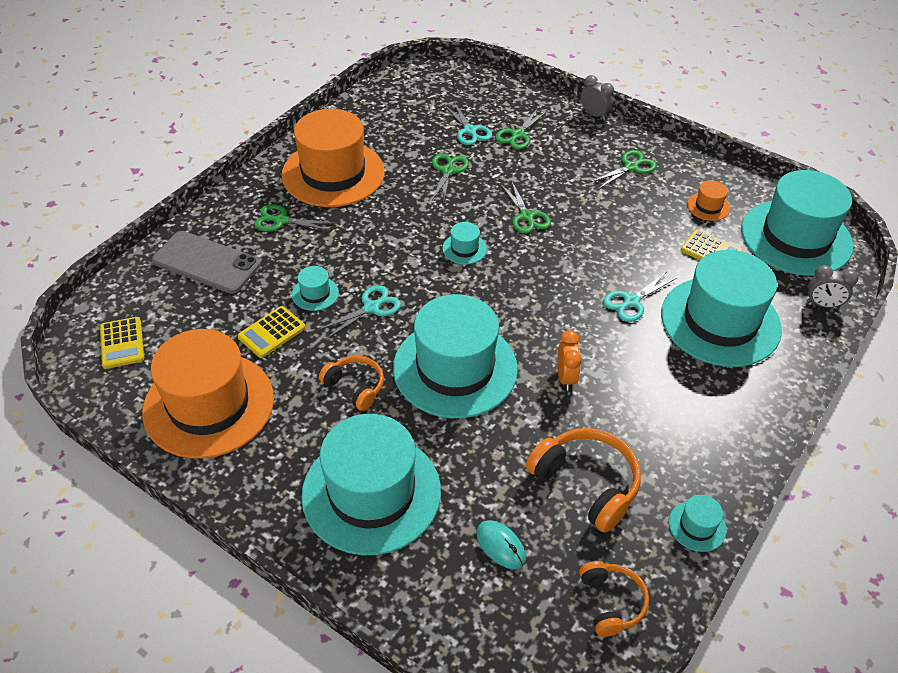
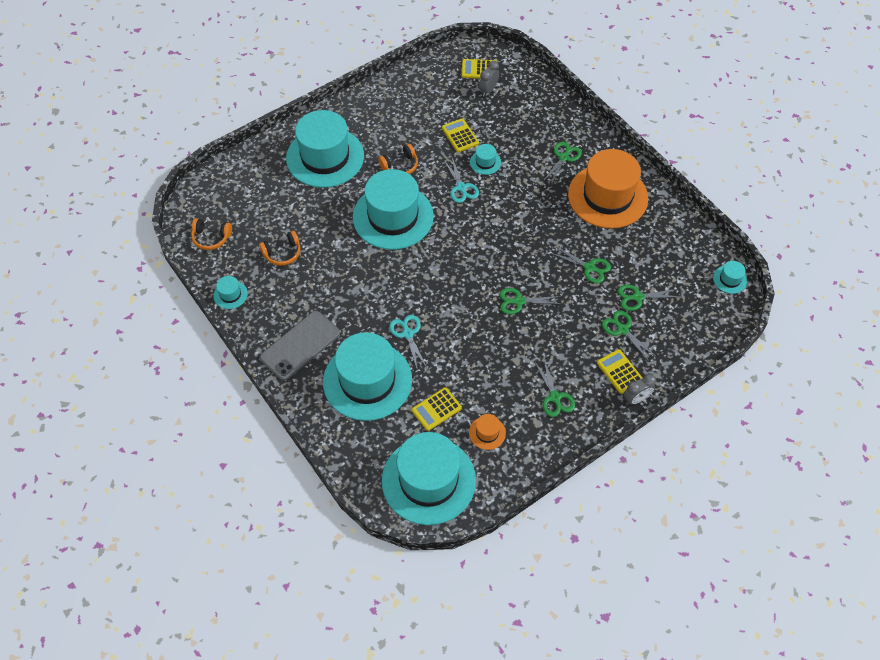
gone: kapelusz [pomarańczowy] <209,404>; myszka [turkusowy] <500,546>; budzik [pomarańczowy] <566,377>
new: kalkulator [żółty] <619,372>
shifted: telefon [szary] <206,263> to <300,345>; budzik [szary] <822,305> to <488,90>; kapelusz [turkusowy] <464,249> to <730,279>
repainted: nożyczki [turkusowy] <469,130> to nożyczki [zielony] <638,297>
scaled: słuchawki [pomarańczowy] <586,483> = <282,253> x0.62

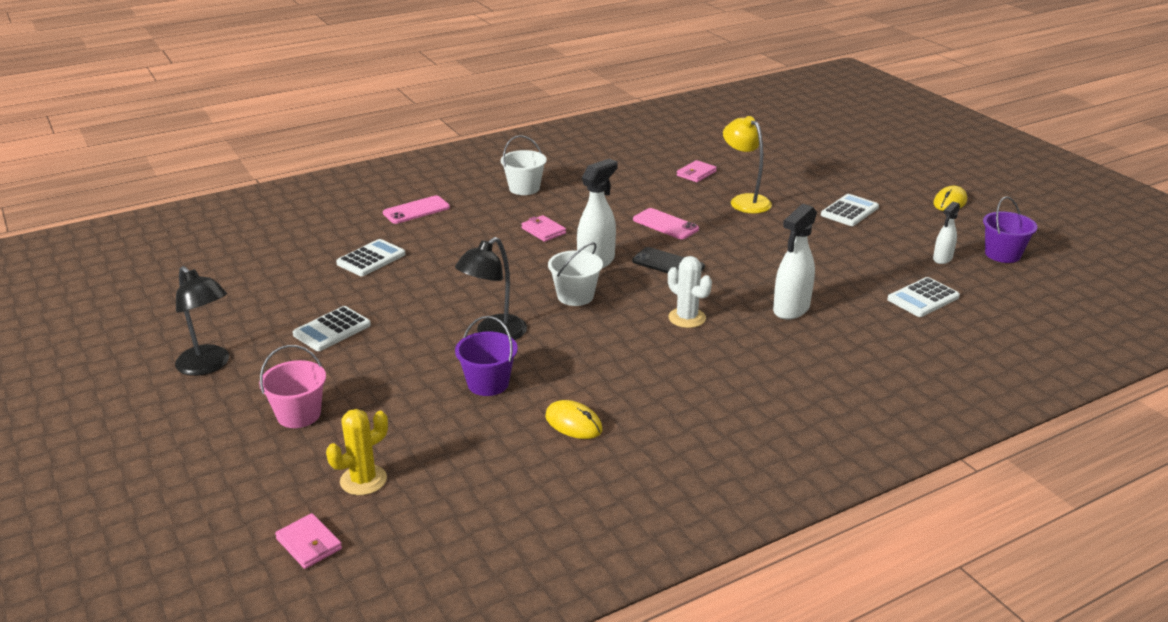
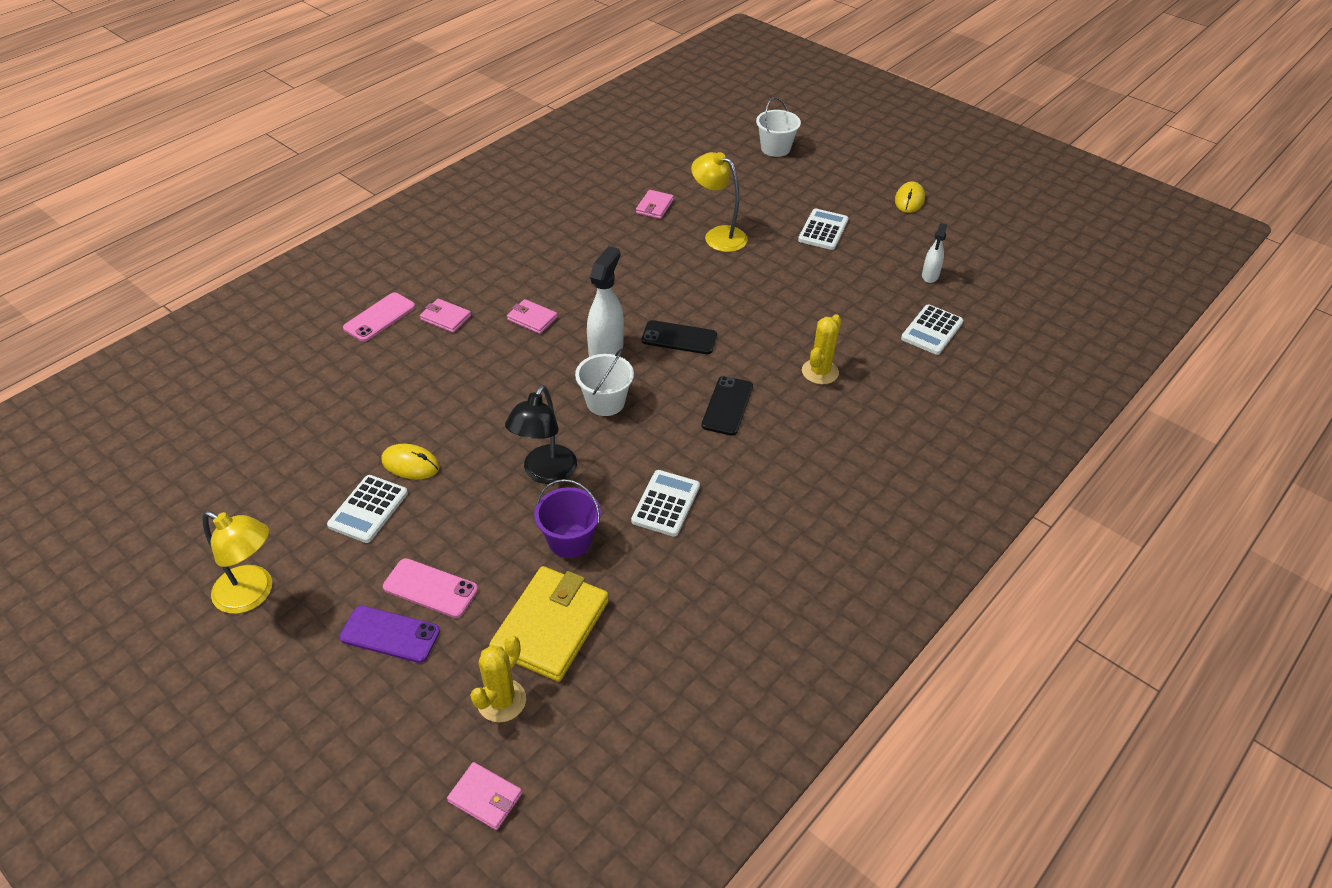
gone: wiadro [fioletowy] <1002,254>
new: portfel [różowy] <446,318>; portfel [żółty] <551,626>
shifted: myszka [żółty] <573,423> to <410,464>; telefon [różowy] <665,224> to <430,588>; kalkulator [biały] <371,259> to <665,503>; wiadro [biały] <524,188> to <775,148>
swapped: wiadro [różowy] <299,415> to telefon [fioletowy] <390,634>; kaktus [biały] <687,318> to telefon [czarny] <727,406>; spryskiwacz [biały] <791,309> to kaktus [żółty] <820,372>
repainted: lampka [czarny] <208,366> to lampka [żółty] <253,594>

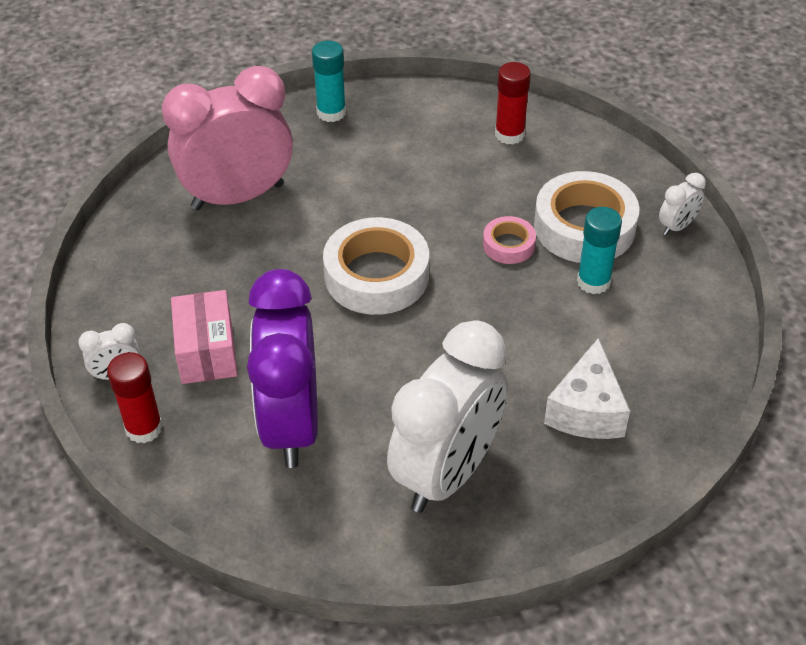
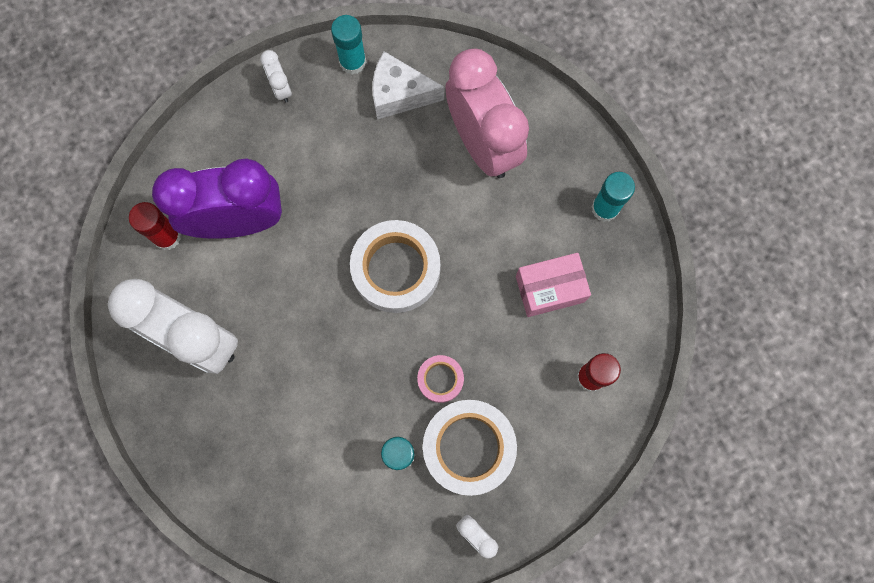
new: klej w sztyfcie [turkusowy] <352,62>
shifted: klej w sztyfcie [czerwony] <144,428> to <167,236>; ser [biały] <587,410> to <399,94>; pudełko [różowy] <207,352> to <550,289>

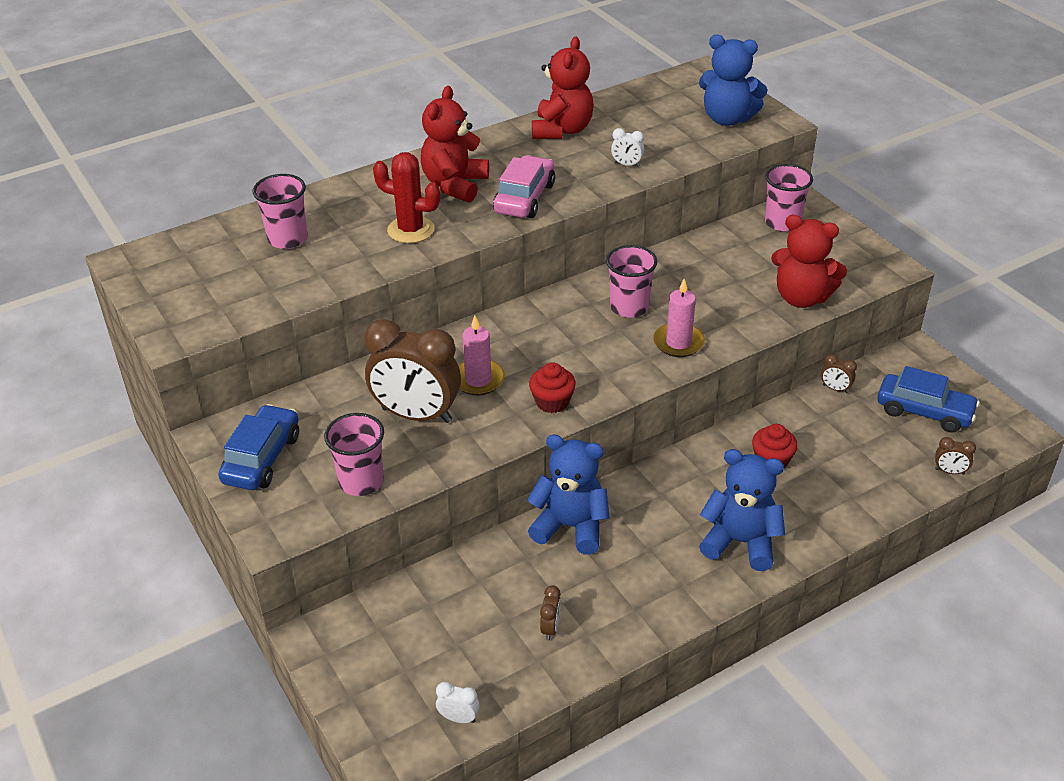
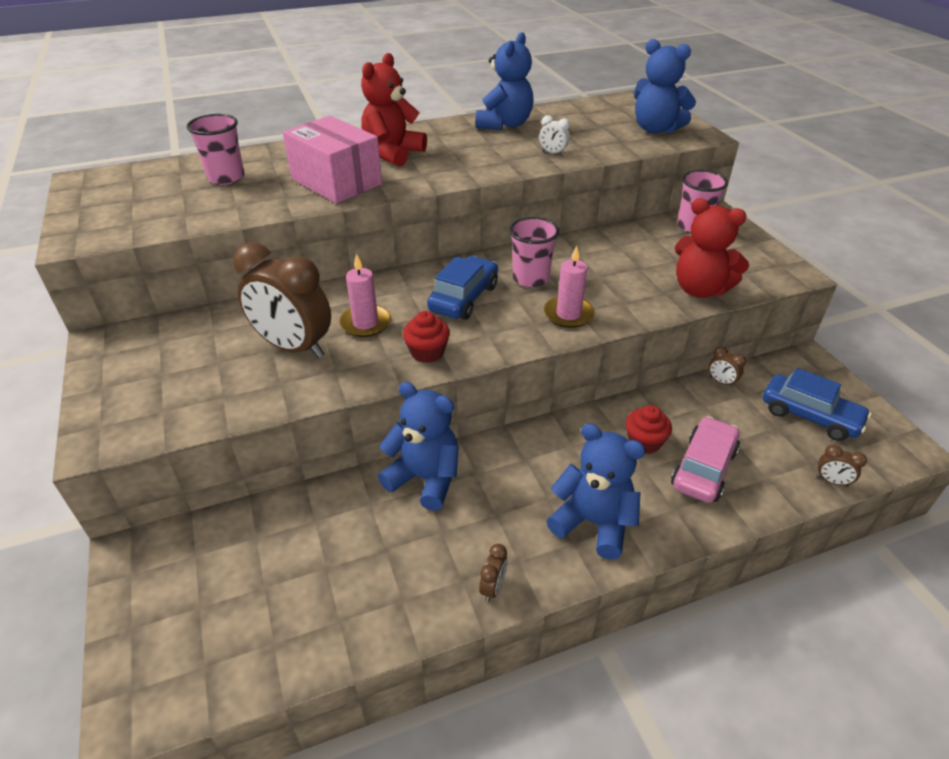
gone: szklanka [różowy] <361,481>; budzik [biały] <458,718>
shifted: samochód [niebieski] <262,458> to <464,298>; budzik [brązowy] <550,628> to <493,587>; samochód [różowy] <524,198> to <703,468>
swapped: kaktus [czerwony] <411,230> to pudełko [różowy] <336,182>
repainted: miś [czerwony] <562,130> to miś [niebieski] <504,124>

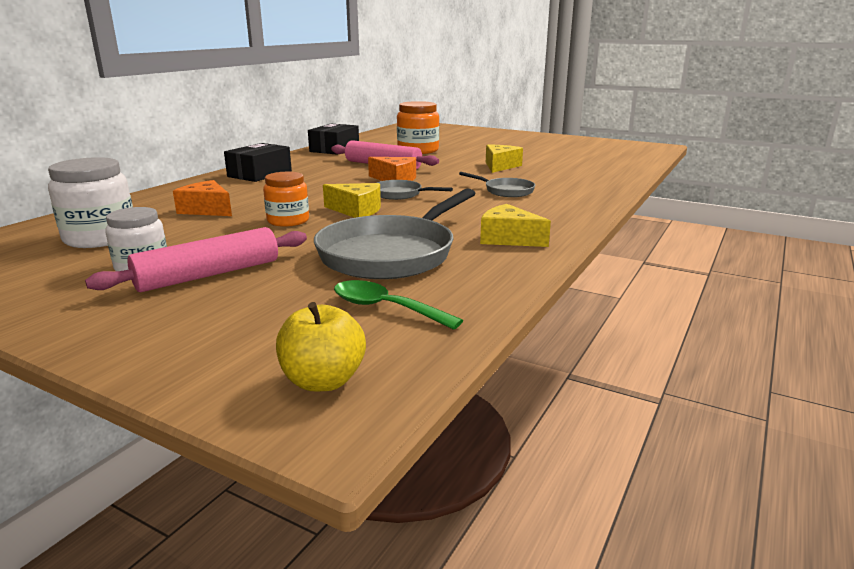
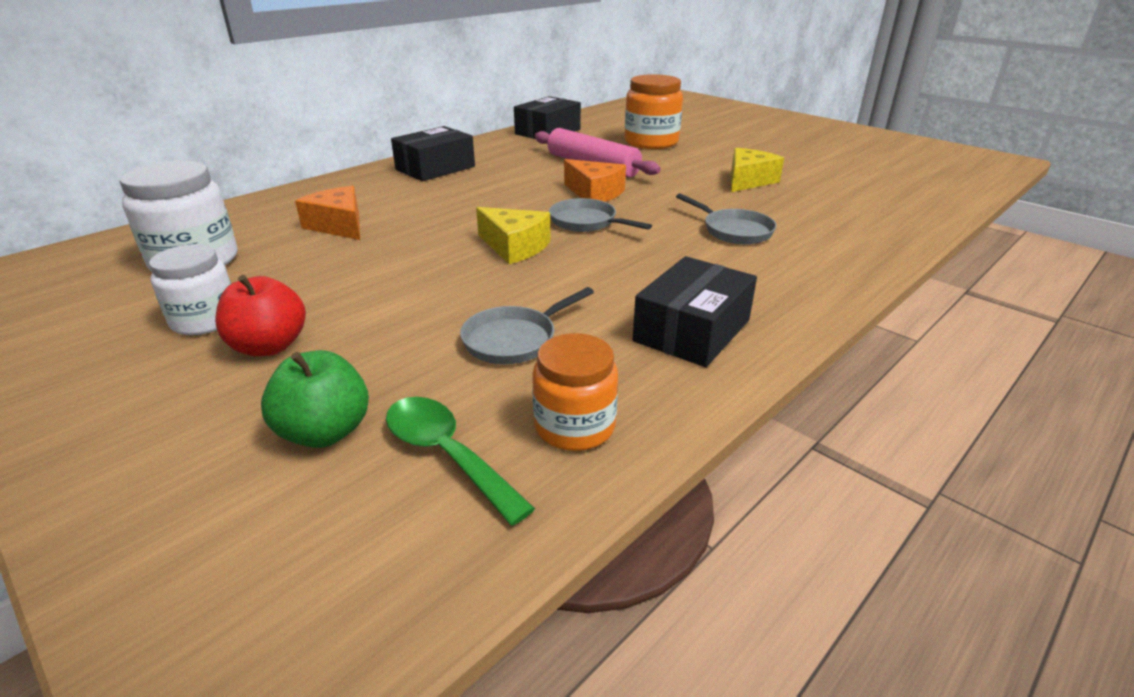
gone: jabłko [żółty] <323,381>
new: jabłko [zielony] <325,432>
shifted: słoik [pomarańczowy] <288,221> to <574,426>
swapped: wałek do ciasta [różowy] <209,275> to jabłko [czerwony] <269,346>; ser [żółty] <508,239> to pudełko [czarny] <692,330>
scaled: patelnia [szary] <391,254> = <514,339> x0.49

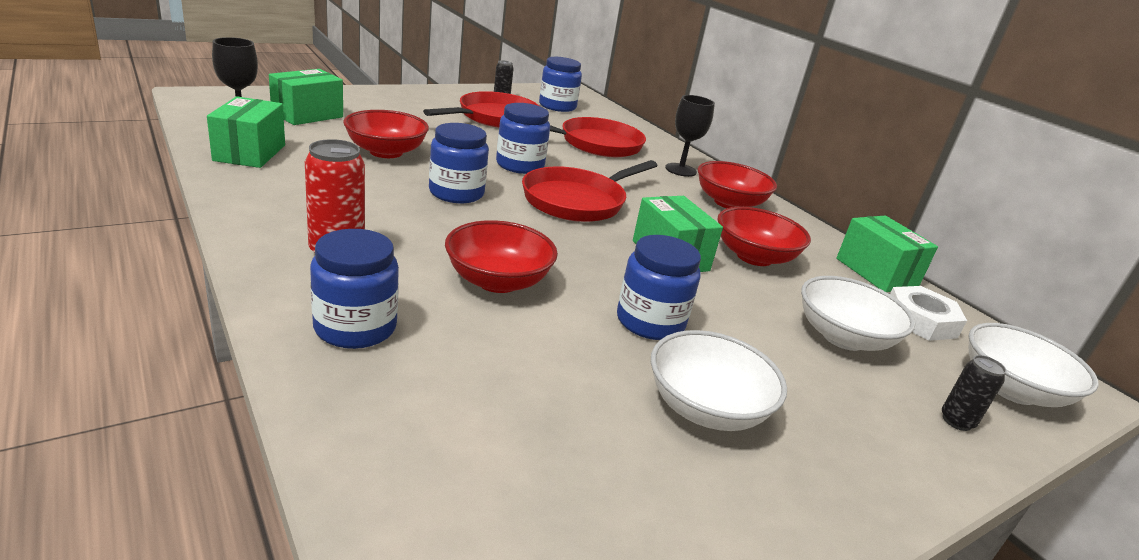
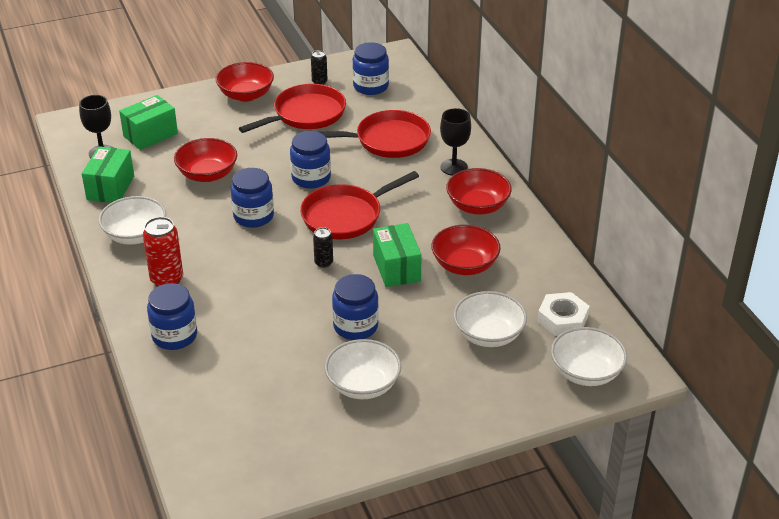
gone: pudełko [zielony] <876,273>
new: miska [biały] <135,235>
shifted: miska [czerwony] <497,281> to <246,95>; puszka [czarny] <956,421> to <323,263>

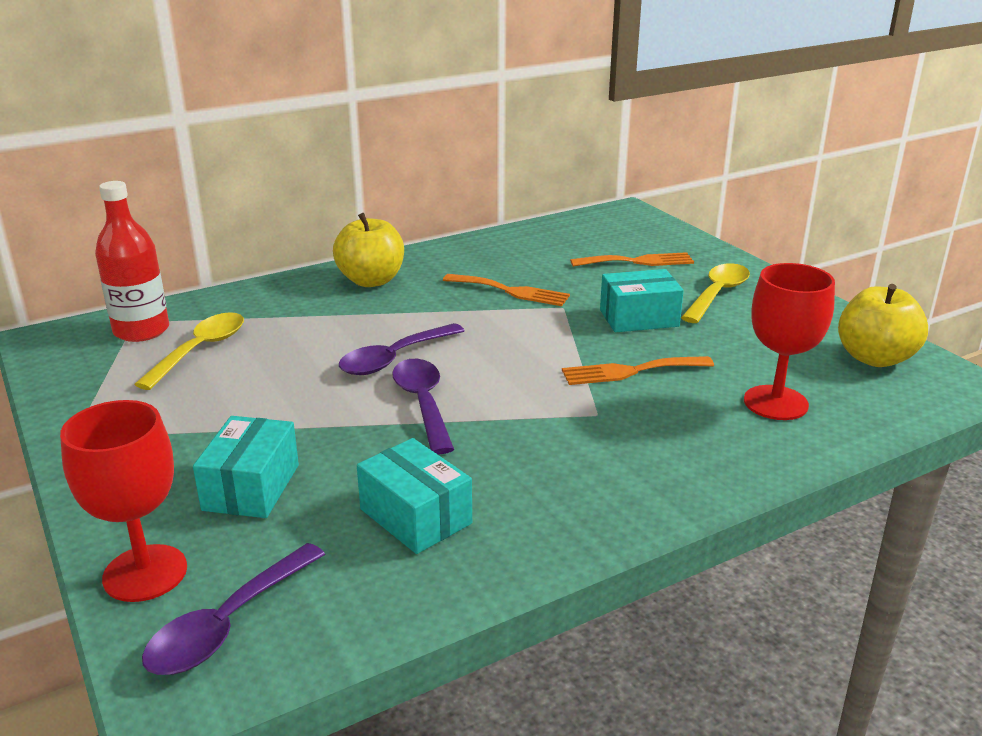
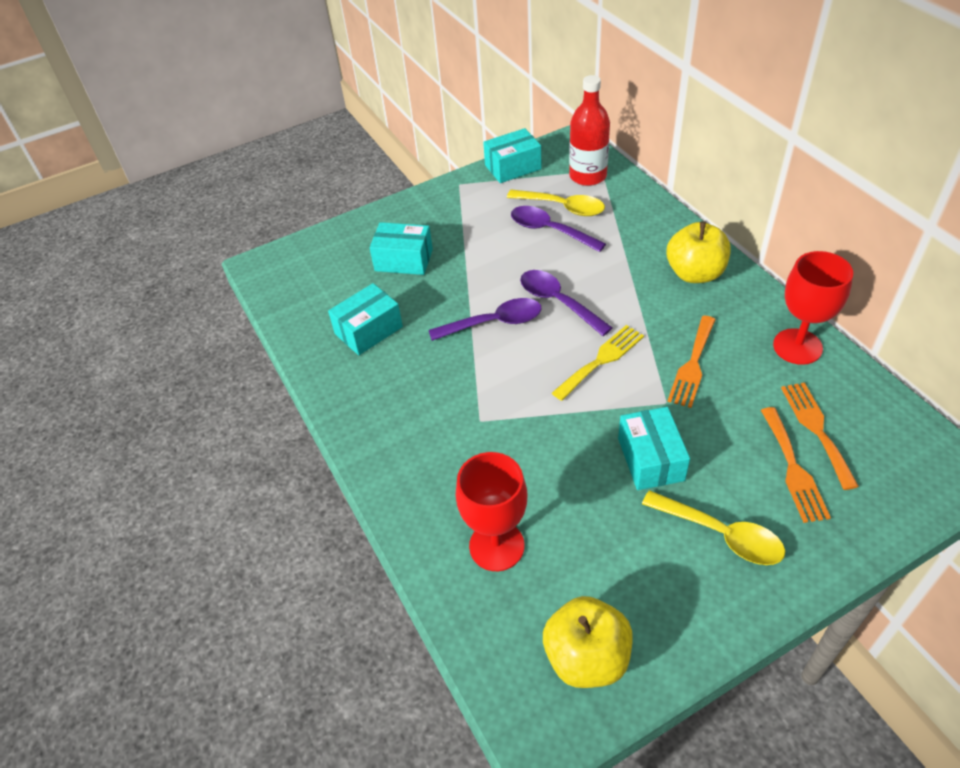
new: pudełko [turkusowy] <513,167>; widelec [żółty] <600,361>
shifted: łyżka [fioletowy] <228,624> to <549,230>; kielich [czerwony] <145,573> to <797,346>; widelec [pomarańczowy] <631,371> to <817,430>

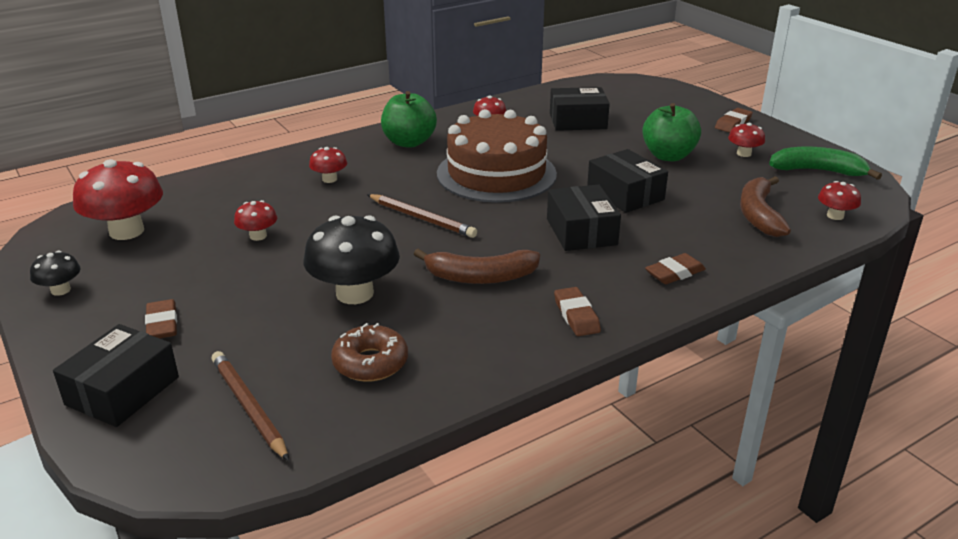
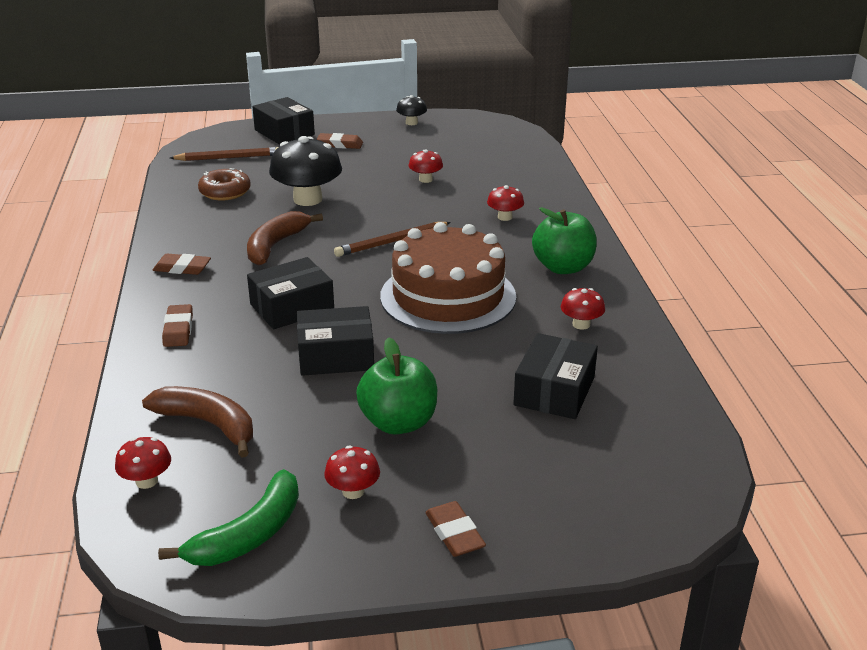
gone: grzyb [czerwony] <126,231>
rotated: pudełko [czarny] <581,232> = <292,307> 45 degrees counterclockwise

